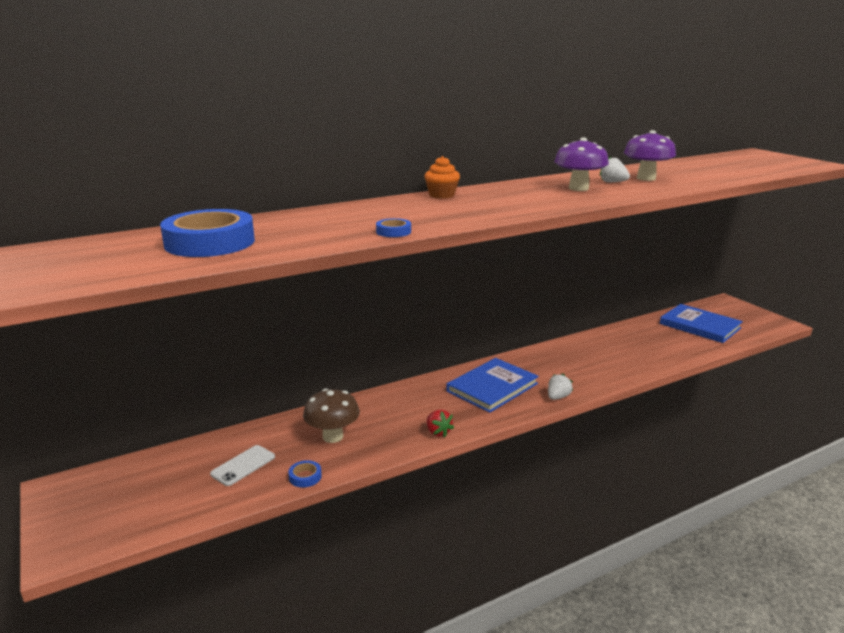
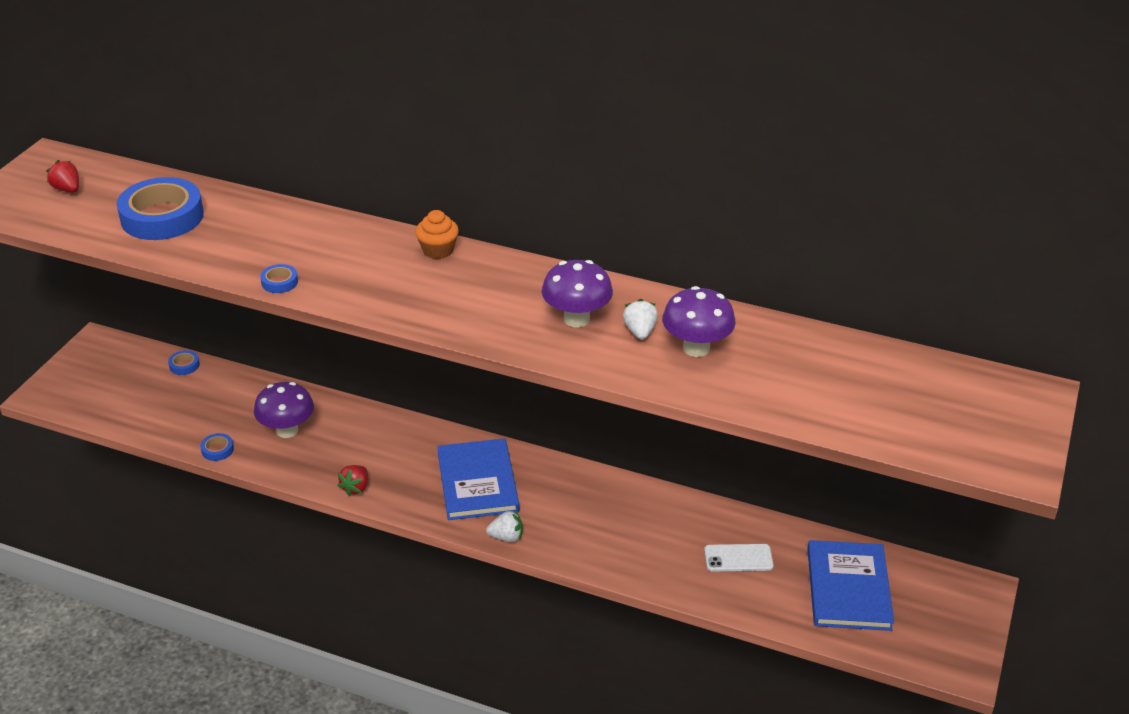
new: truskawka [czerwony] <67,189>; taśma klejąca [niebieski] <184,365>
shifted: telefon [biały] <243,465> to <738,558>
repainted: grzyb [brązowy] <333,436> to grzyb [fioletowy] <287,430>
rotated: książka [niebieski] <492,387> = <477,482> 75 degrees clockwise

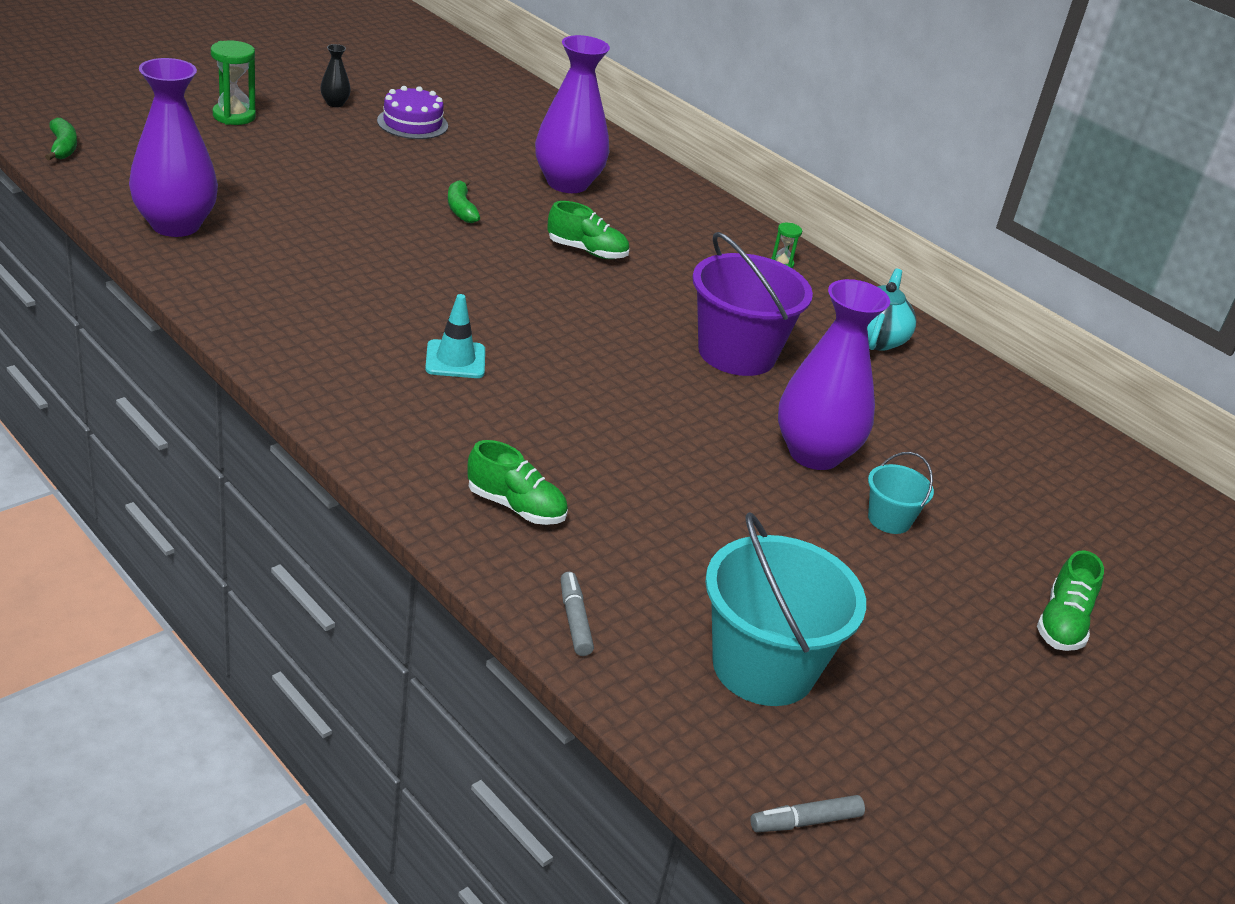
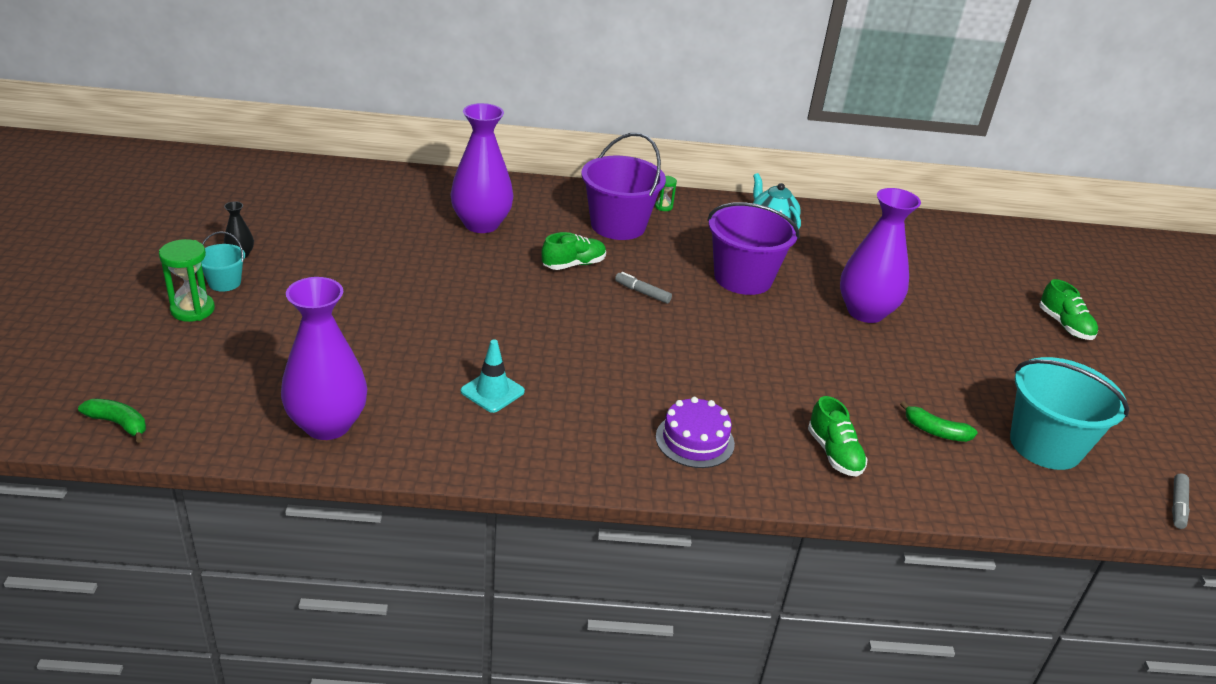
new: wiadro [fioletowy] <618,225>
shifted: wiadro [turkusowy] <889,519> to <224,282>; pachołek [turkusowy] <455,360> to <492,391>; flamaster [szary] <574,620> to <642,293>; tort [fioletowy] <412,123> to <695,440>; banan [zielony] <461,209> to <935,431>
rotated: but [zielony] <516,506> = <834,453> 90 degrees clockwise

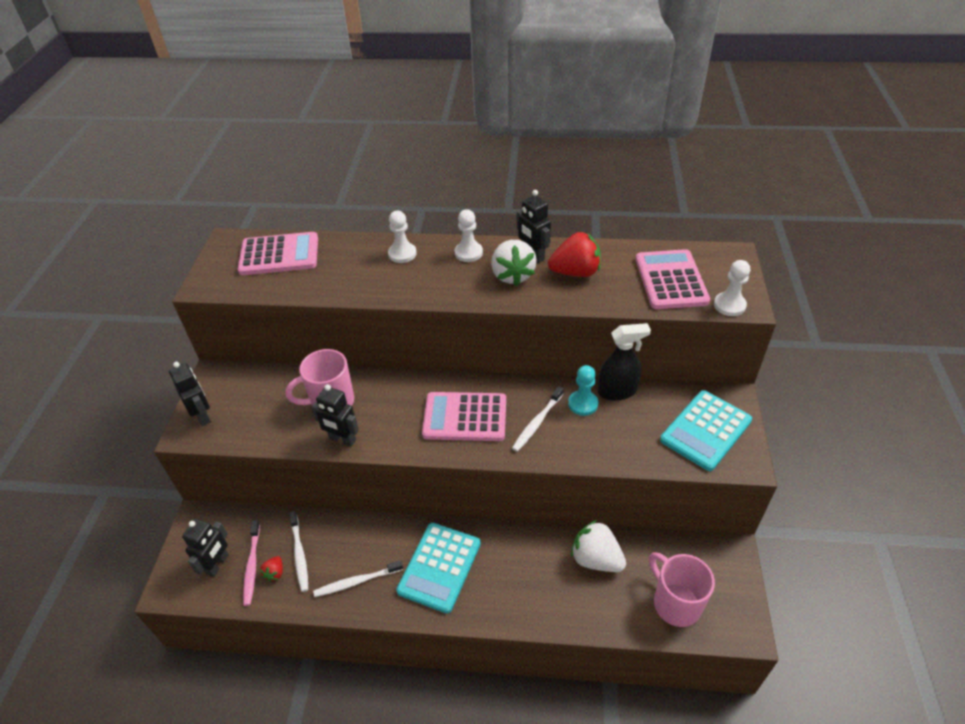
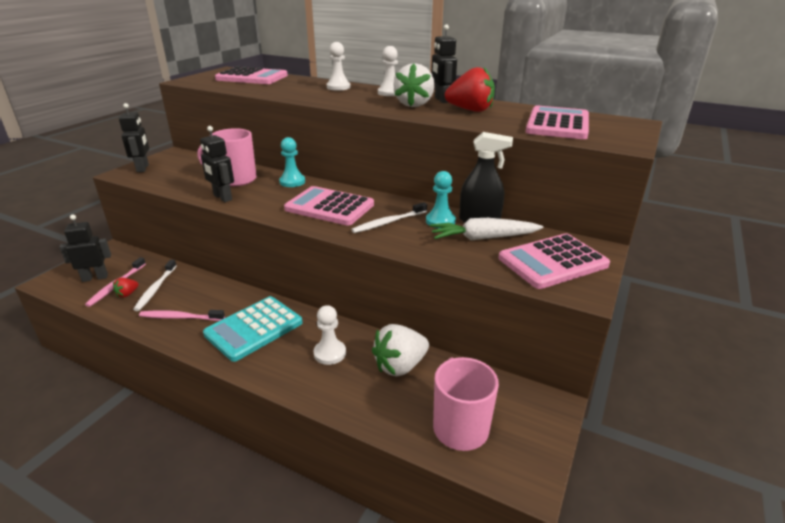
new: pionek [turkusowy] <292,182>; marchewka [biały] <483,238>
shifted: pionek [biały] <729,305> to <330,353>
repainted: szczoteczka do zębów [biały] <356,582> to szczoteczka do zębów [różowy] <180,317>; kalkulator [turkusowy] <705,430> to kalkulator [różowy] <552,262>
rotated: robot [czarny] <218,564> = <95,278> 150 degrees counterclockwise; truskawka [biały] <596,559> = <400,366> 90 degrees counterclockwise

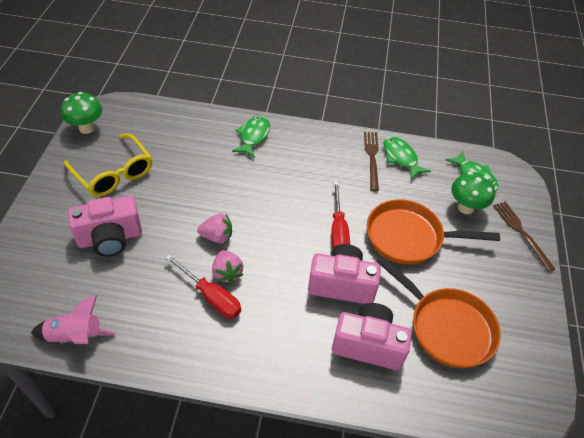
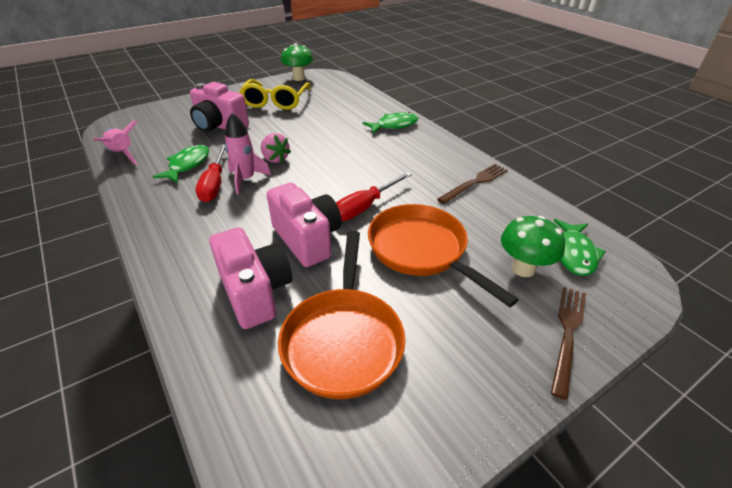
shifted: ryba [zielony] <401,158> to <187,165>
swapped: truskawka [różowy] <227,273> to rakieta [różowy] <246,179>

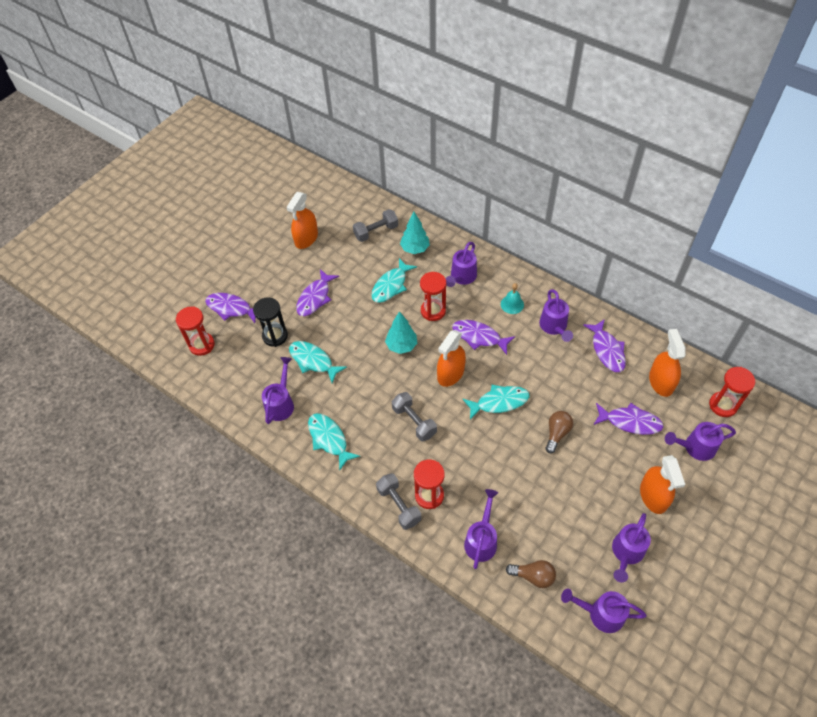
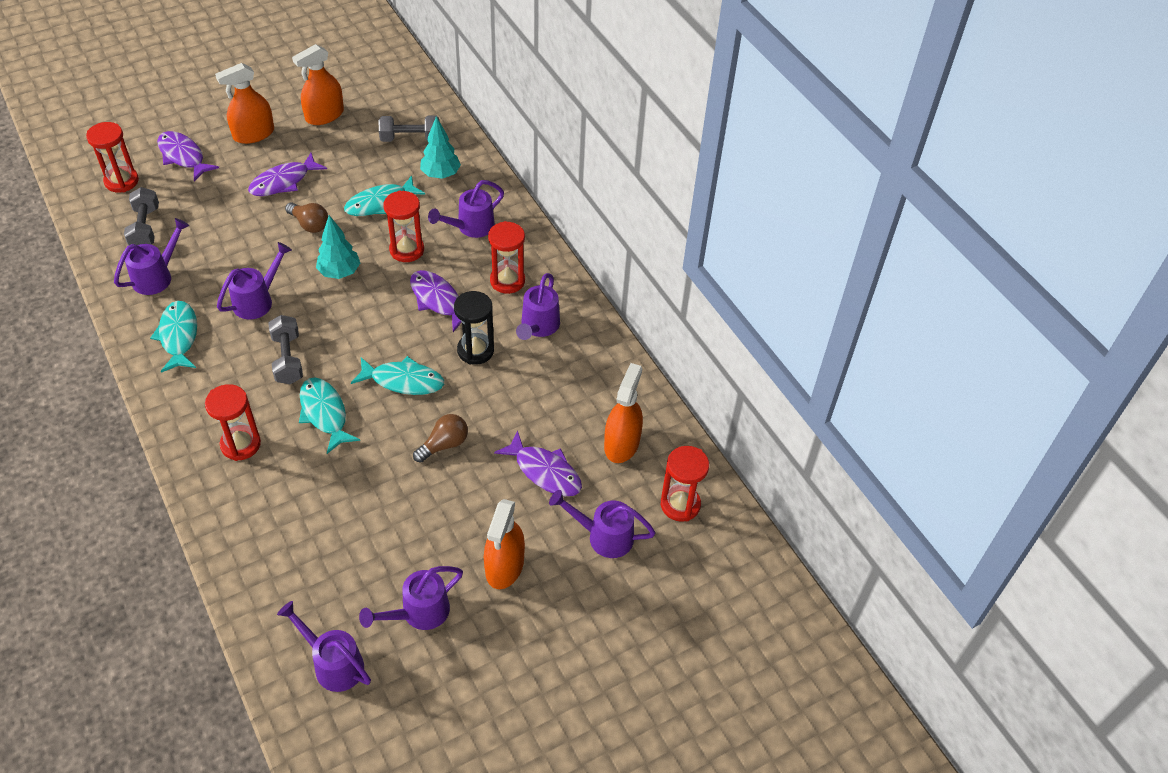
gone: ryba [fioletowy] <607,350>
shifted: hantel [szary] <399,505> to <145,228>; spryskiwacz [pomarańczowy] <450,373> to <253,134>; konewka [fioletowy] <481,540> to <257,300>; żarówka [brązowy] <533,576> to <309,224>; ryba [turkusowy] <313,361> to <324,413>; klepsydra [czarny] <275,336> to <475,350>
swapped: dzwonek [turkusowy] <512,304> to klepsydra [czerwony] <507,281>

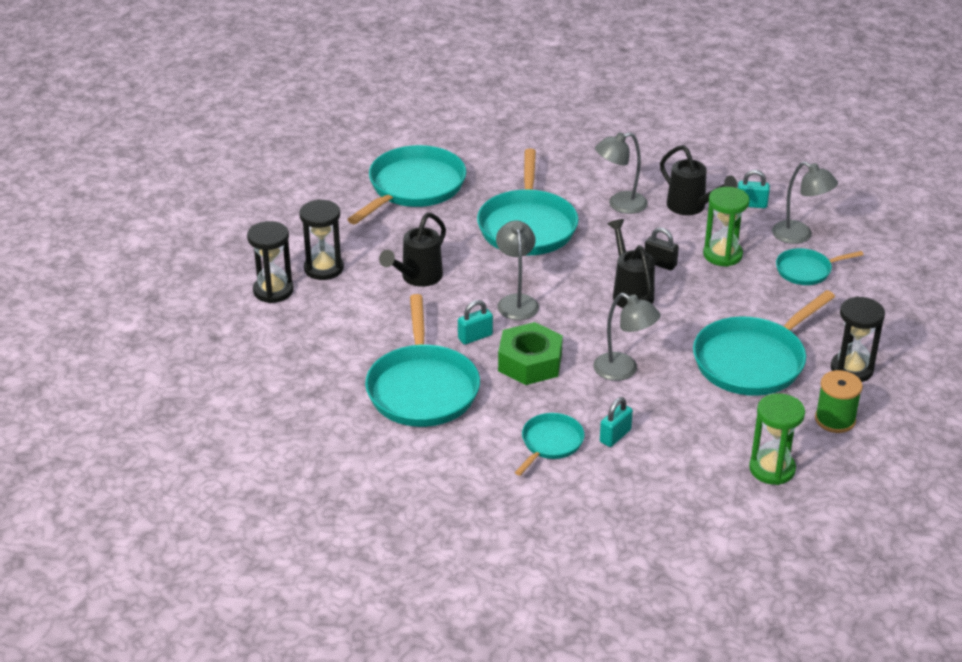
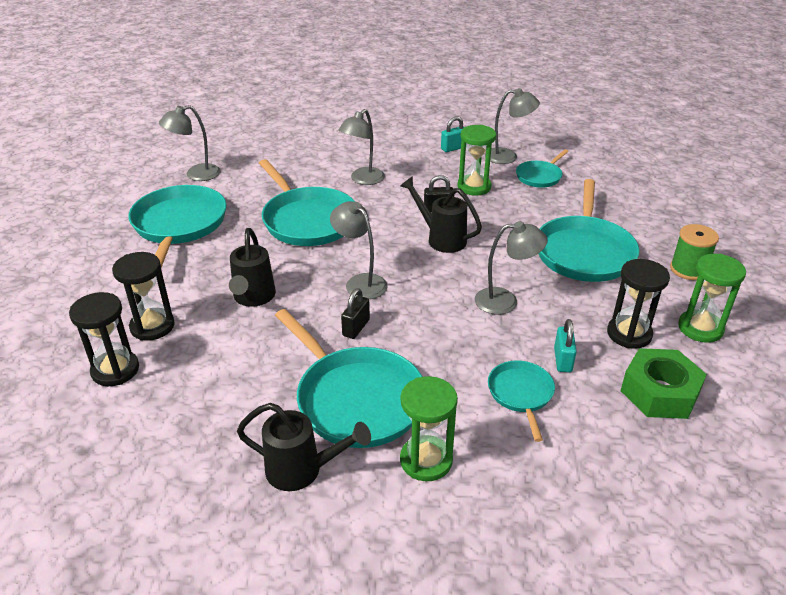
new: lampka [szary] <196,175>; klepsydra [zielony] <426,460>
shifted: konewka [czarny] <691,207> to <302,470>; klepsydra [czarny] <851,369> to <629,334>; nakrętka [zielony] <530,362> to <659,392>
repainted: kłódka [turkusowy] <475,337> to kłódka [czarny] <356,328>

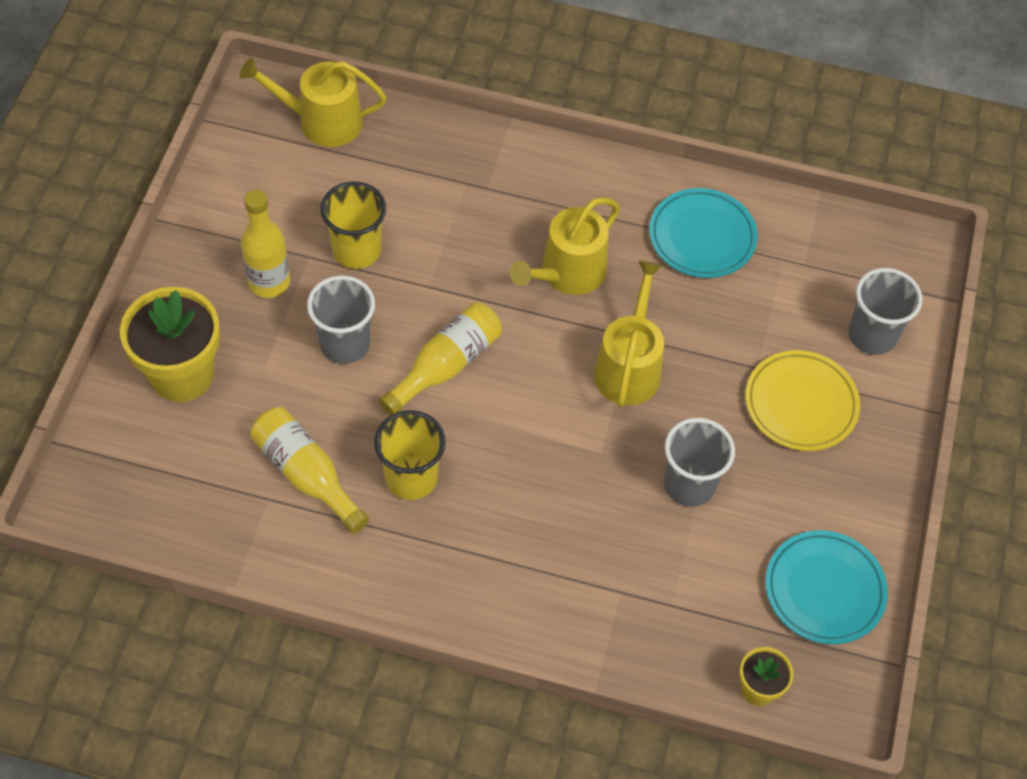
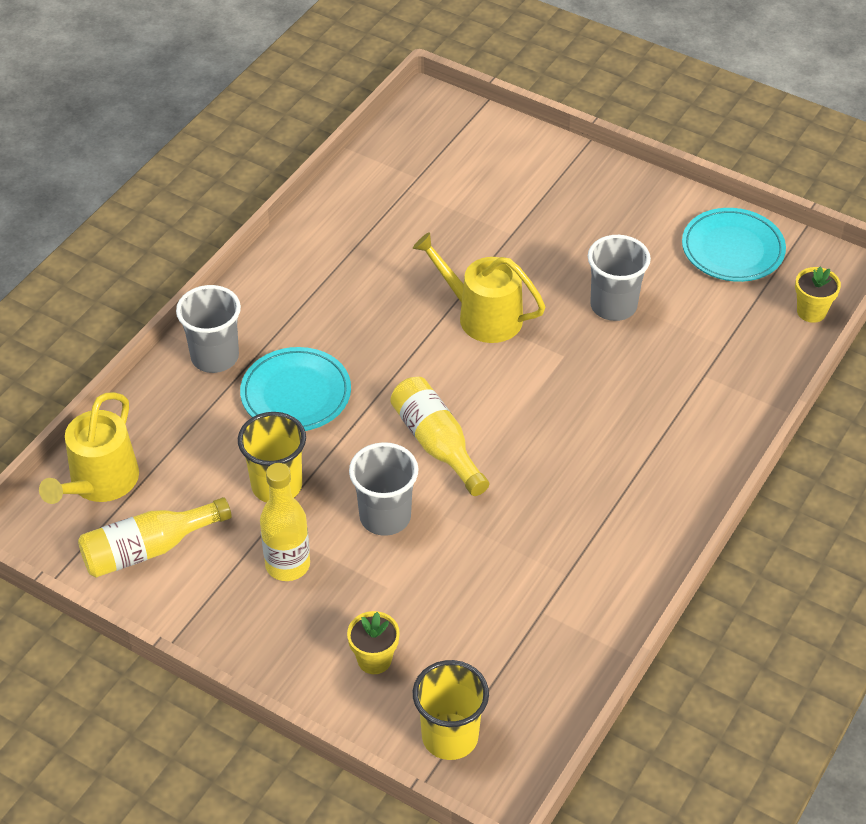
gone: konewka [żółty] <567,273>; talerz [żółty] <801,404>
shifted: butelka [żółty] <306,475> to <149,549>; szklanka [szary] <872,335> to <215,357>; talerz [turkusowy] <702,237> to <296,394>; szklanka [żółty] <411,478> to <450,737>
scaled: doniczka [żółty] <182,375> = <374,659> x0.51

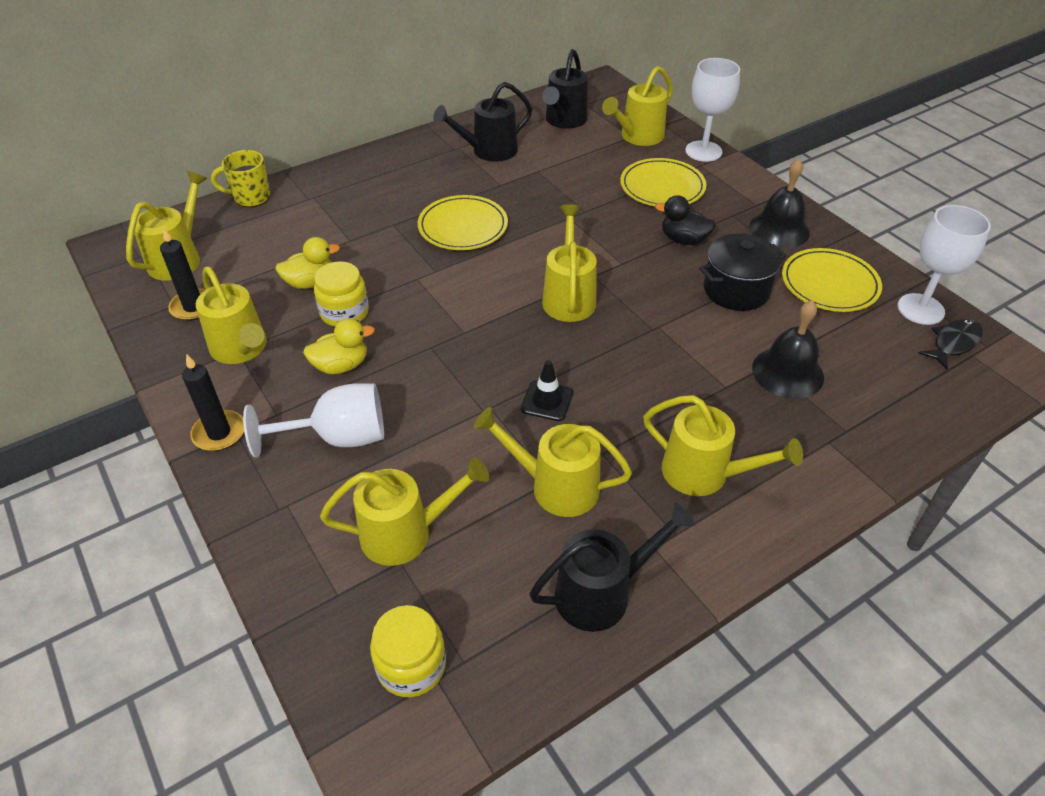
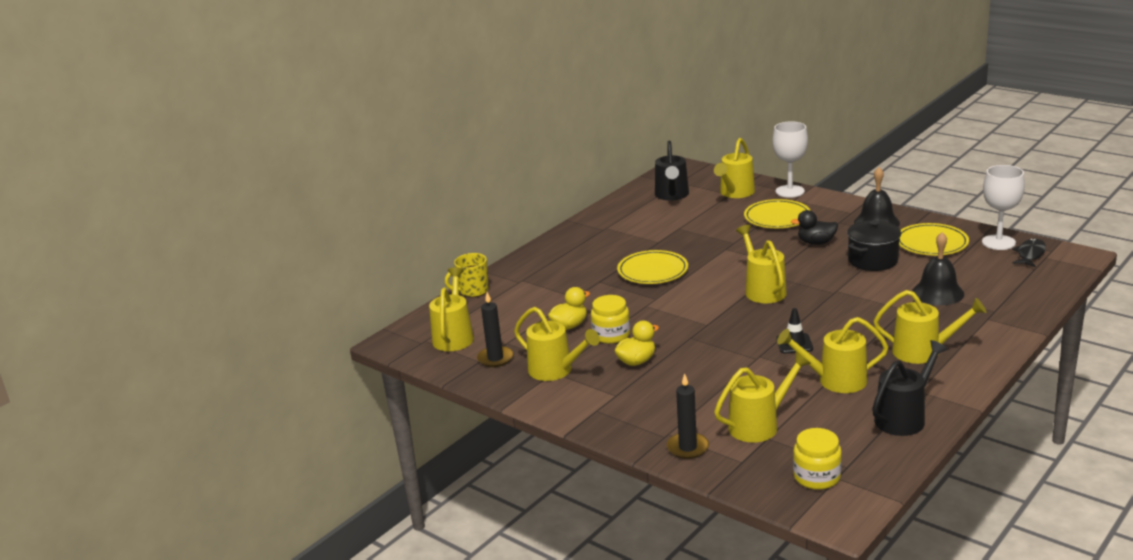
gone: kielich [biały] <338,437>; konewka [czarny] <488,151>
shifted: świeca [czarny] <219,433> to <688,448>

